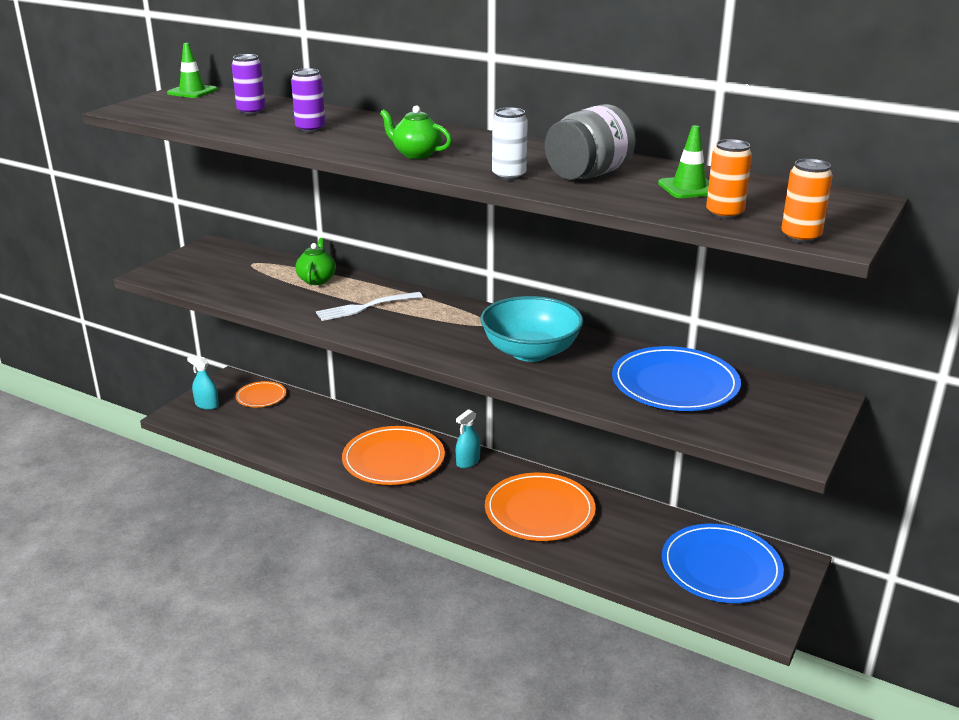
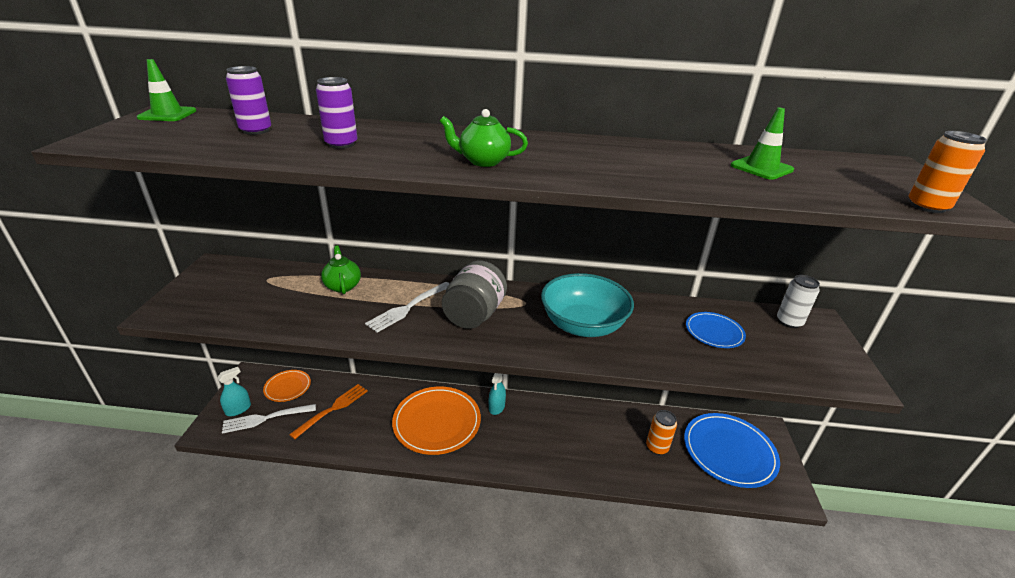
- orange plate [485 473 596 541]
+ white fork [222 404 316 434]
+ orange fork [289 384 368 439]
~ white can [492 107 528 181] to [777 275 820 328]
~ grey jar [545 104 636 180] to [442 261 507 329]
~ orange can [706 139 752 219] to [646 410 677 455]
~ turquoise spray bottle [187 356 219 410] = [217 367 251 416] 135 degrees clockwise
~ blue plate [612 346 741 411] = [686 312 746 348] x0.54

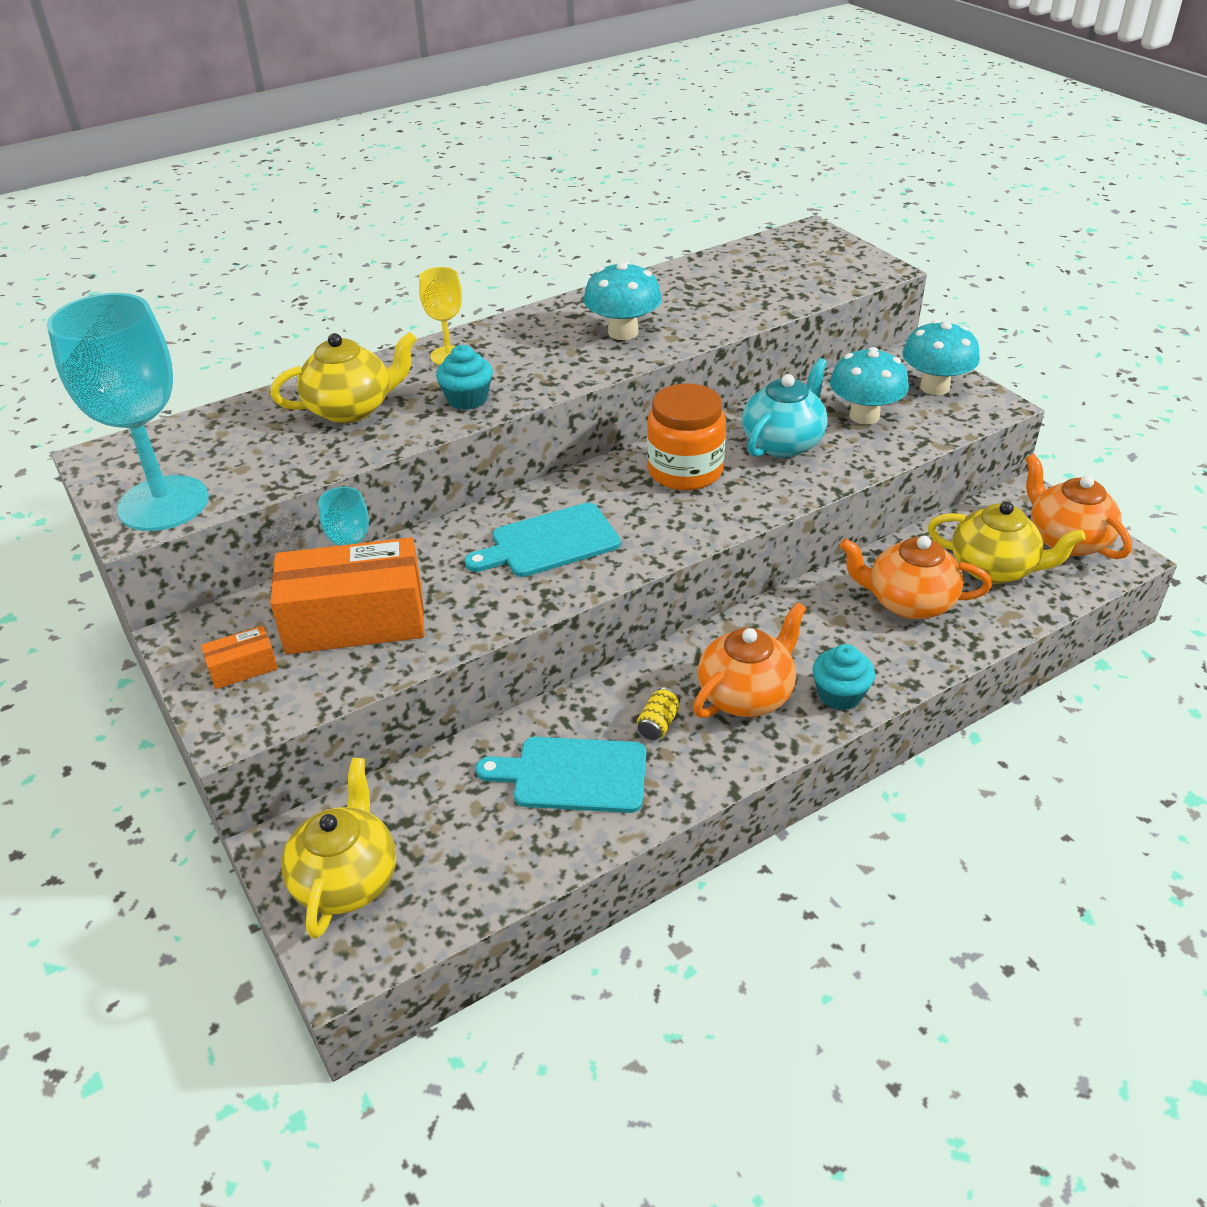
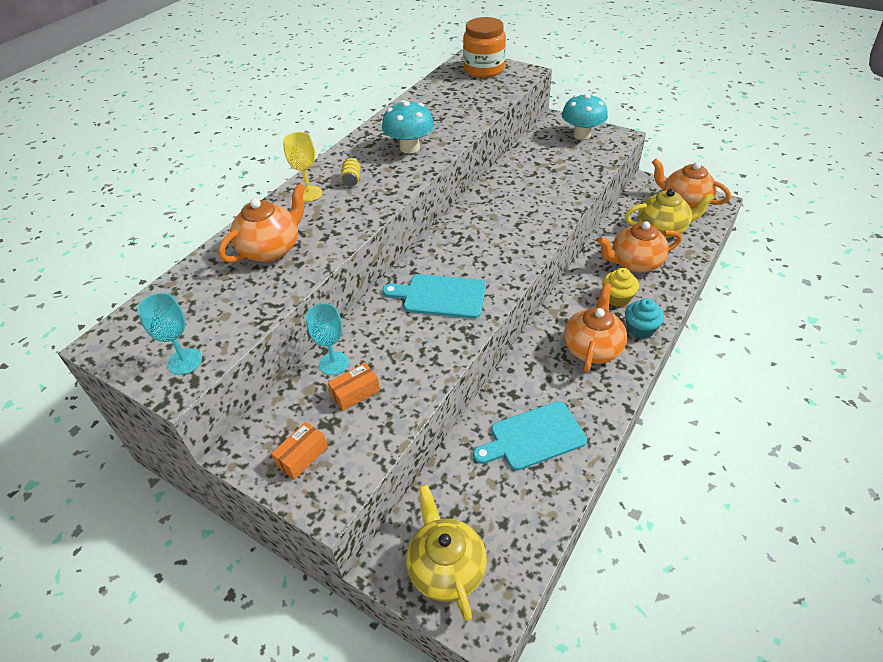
- turquoise cupcake [436 345 493 410]
- turquoise teapot [742 358 828 458]
- turquoise mushroom [830 347 909 424]
+ yellow cupcake [602 268 639 307]
~ yellow can [637 687 680 740] to [341 157 360 186]
~ orange jar [647 383 726 490] to [463 17 506 77]
~ yellow teapot [270 332 417 423] to orange teapot [218 183 306 263]
~ turquoise cutting board [464 503 621 577] = [382 274 486 319] 60 degrees clockwise
~ turquoise goblet [47 293 209 531] = [137 293 202 375] x0.49
~ orange box [270 538 424 654] = [328 362 380 411] x0.44

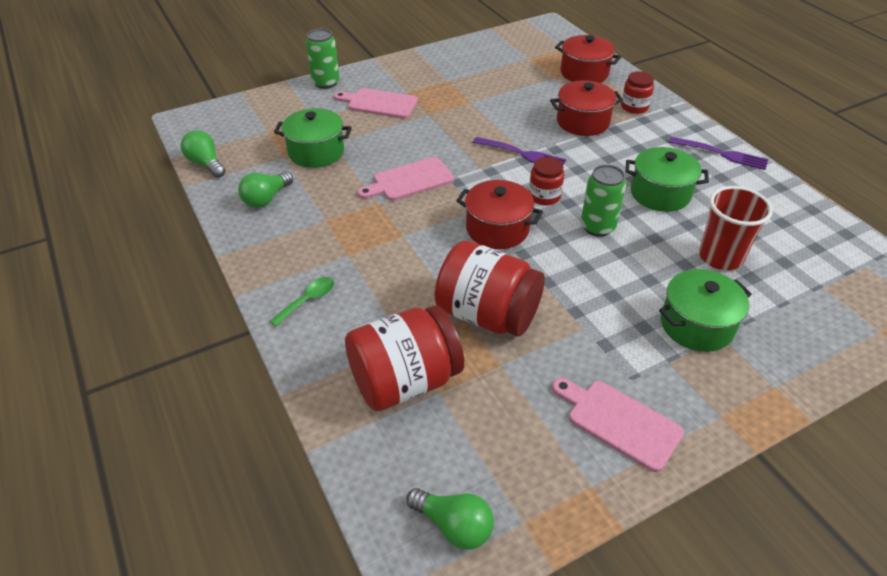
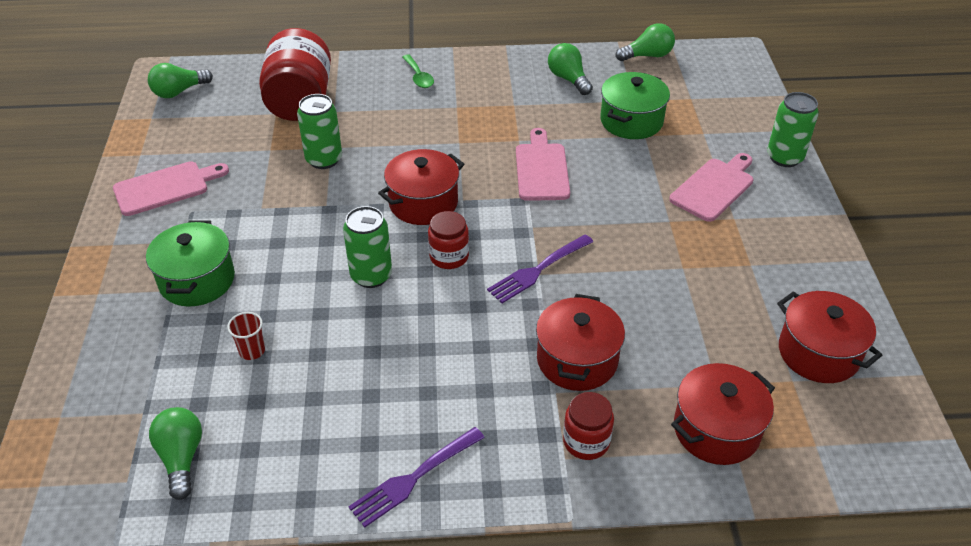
- green pot [625 147 709 212]
+ green light bulb [149 407 202 500]
+ red pot [777 291 882 383]
~ red jar [434 241 545 336] to green can [297 94 342 169]
~ red cup [699 186 773 270] = [227 312 265 360] x0.49

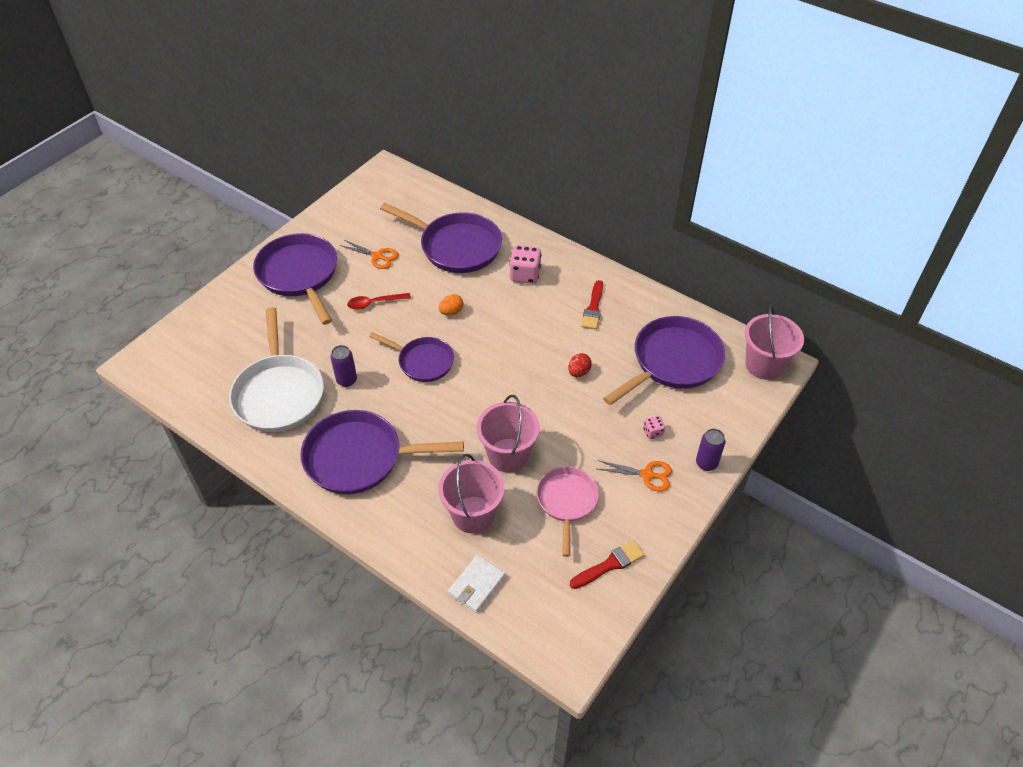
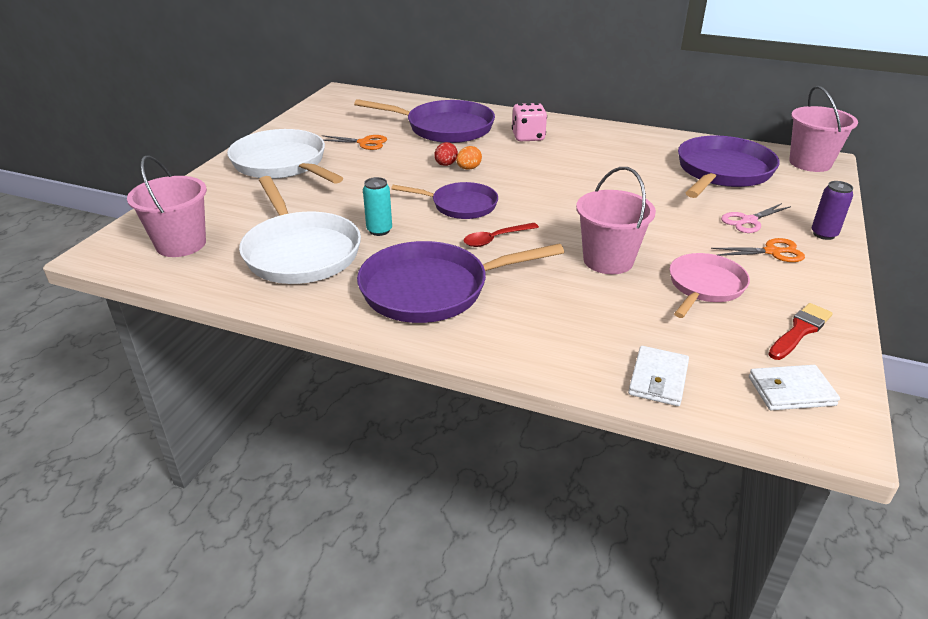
- red brush [581 280 603 330]
+ white wallet [749 365 840 410]
~ red spoon [347 293 411 310] to [464 223 539 247]
~ pink bucket [438 454 505 533] to [127 155 207 257]
~ red egg [568 353 592 377] to [435 142 458 166]
~ pink dice [643 416 665 439] to pink scissors [721 203 791 233]
~ purple pan [253 233 337 325] to white pan [227 129 343 184]
~ purple can [330 345 357 387] to turquoise can [363 177 392 236]
~ pink pan [536 466 599 557] = [670 253 750 318] 45 degrees clockwise

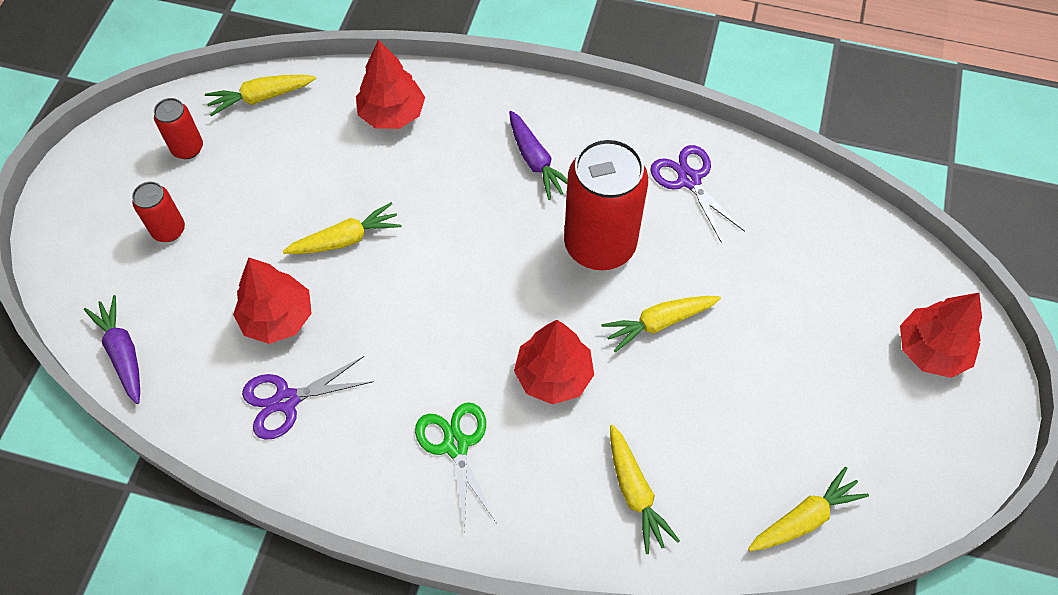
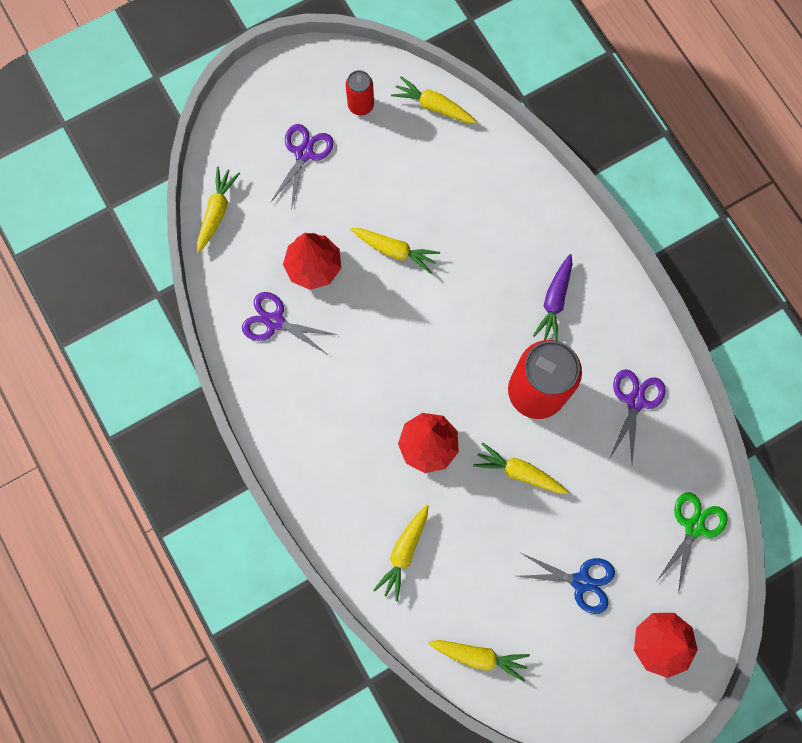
- red tree [356 39 425 129]
+ blue scissors [517 553 615 614]
~ green scissors [415 402 497 532] to [657 492 728 593]
~ red can [132 182 185 242] to purple scissors [270 124 334 210]
~ purple carrot [84 295 140 404] to yellow carrot [197 167 240 253]

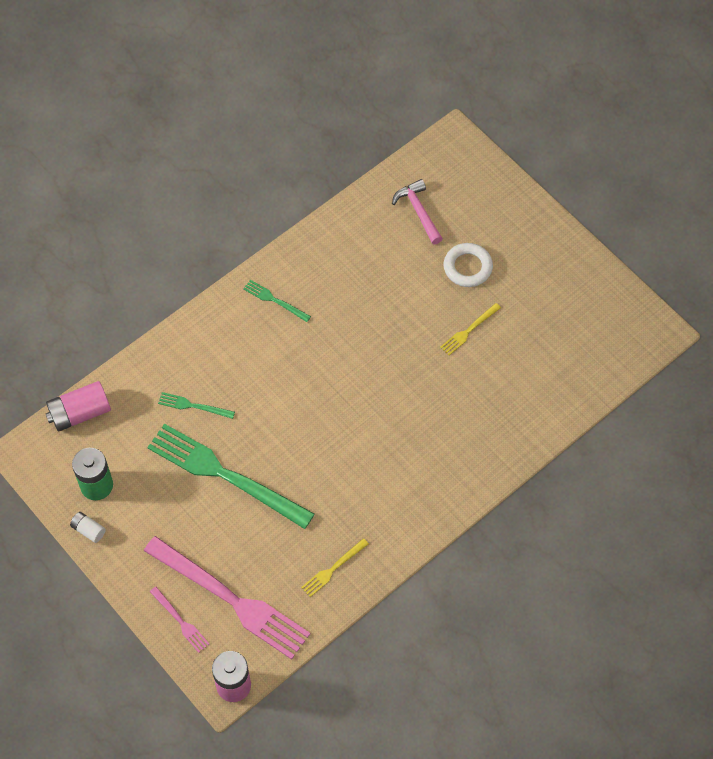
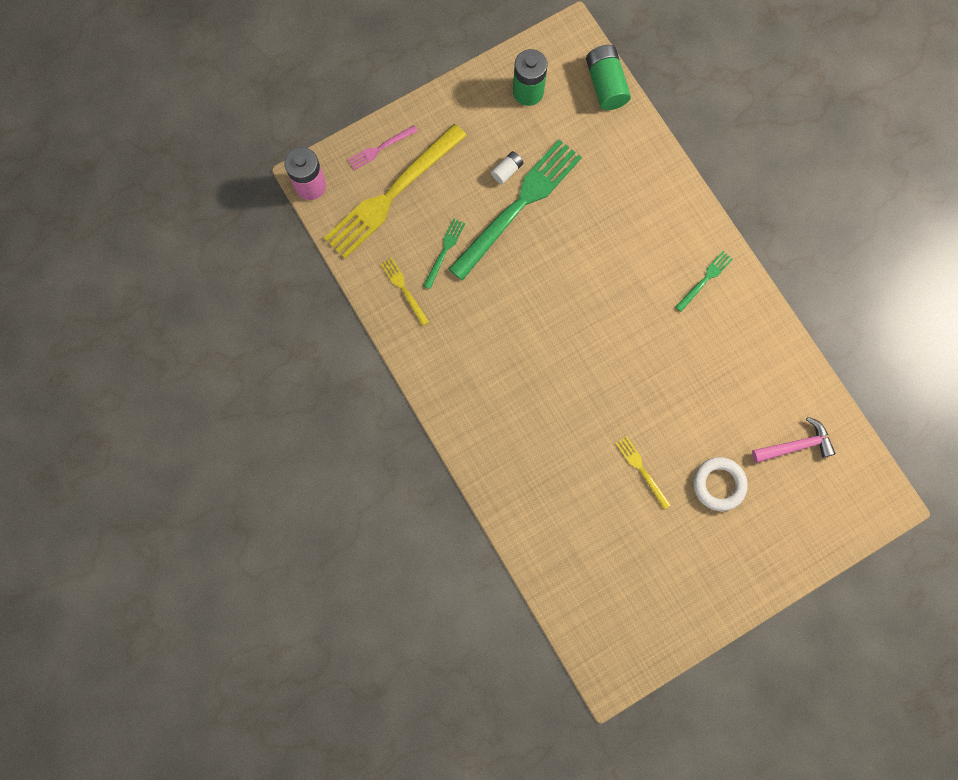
~ white battery [70 512 106 543] to [491 151 523 184]
~ green fork [158 392 235 419] to [423 218 465 289]
~ pink battery [46 381 111 431] to green battery [586 45 631 110]
~ pink fork [144 536 310 660] to yellow fork [324 124 467 259]

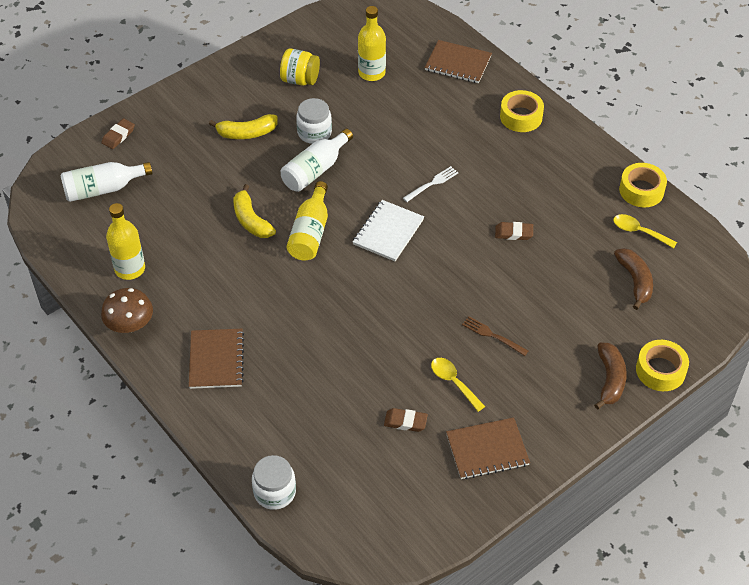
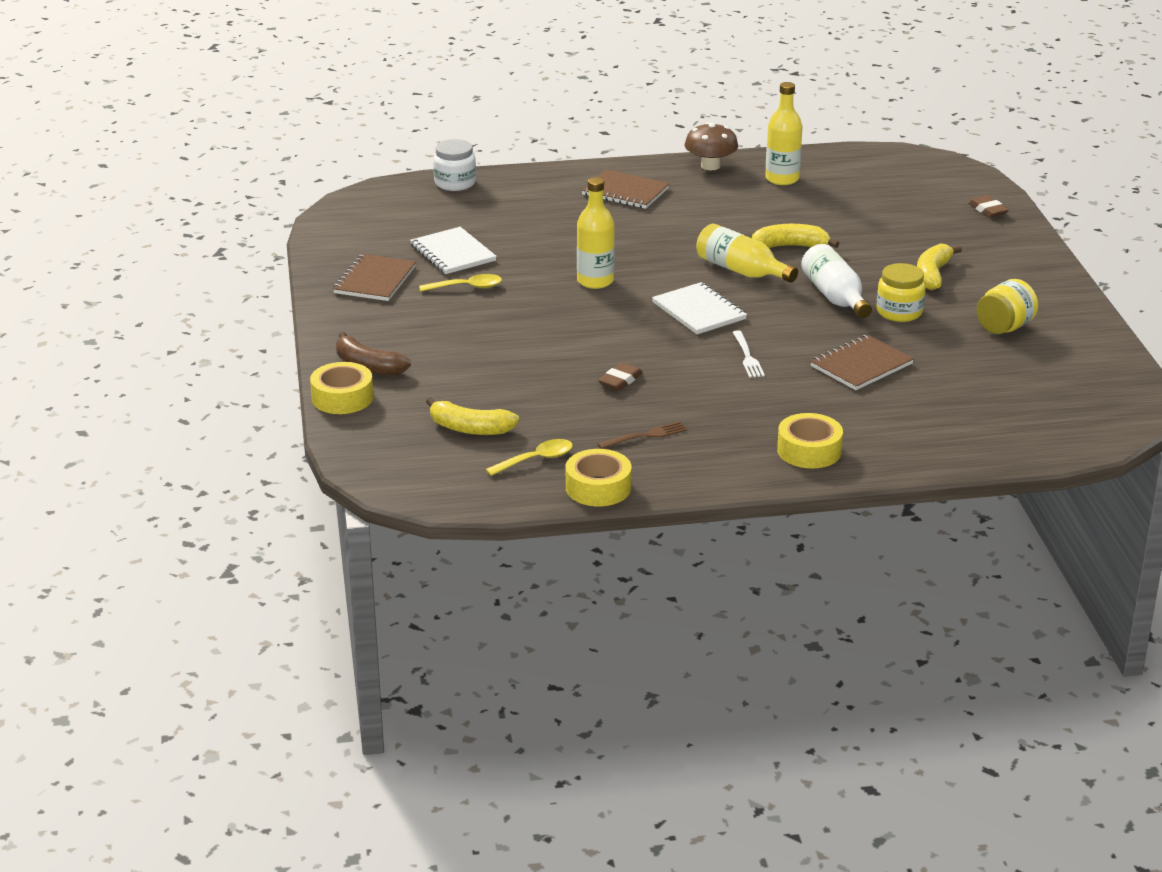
- white bottle [60 162 153 202]
~ yellow bottle [358 6 386 81] to [577 177 615 289]
~ brown notebook [425 40 492 83] to [810 335 914 390]
~ brown fork [462 316 528 356] to [597 421 687 449]
~ brown eraser [384 408 428 432] to white notebook [410 227 497 274]
~ white jar [296 98 332 144] to yellow jar [876 263 926 322]
~ brown banana [614 248 653 310] to yellow banana [426 397 519 435]

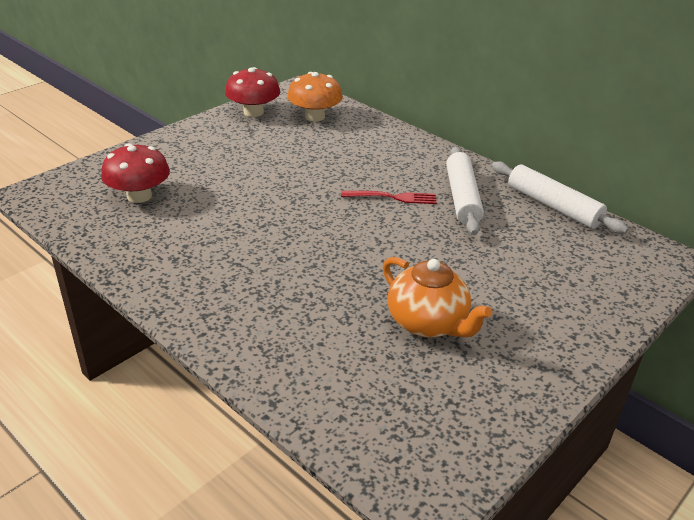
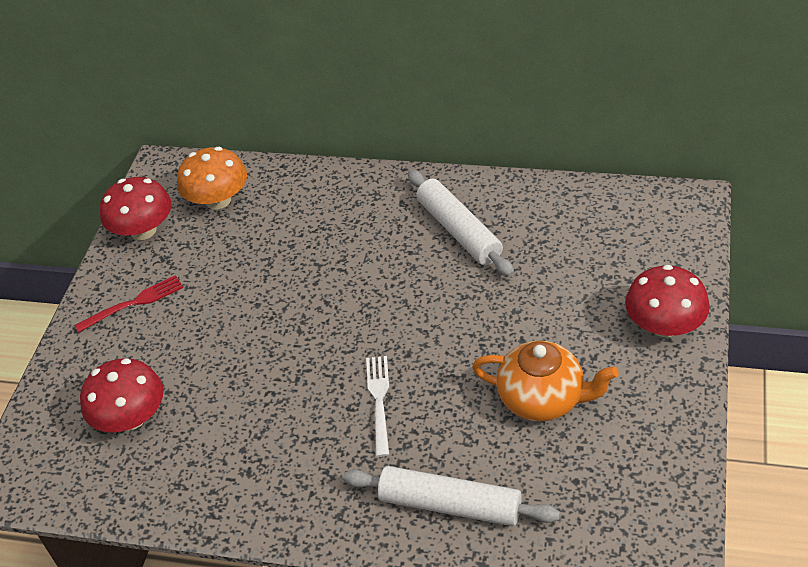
+ white fork [366 356 389 457]
+ red mushroom [625 265 710 337]
~ red fork [341 191 437 204] to [75 275 183 332]
~ white rolling pin [492 161 629 234] to [343 466 560 526]

